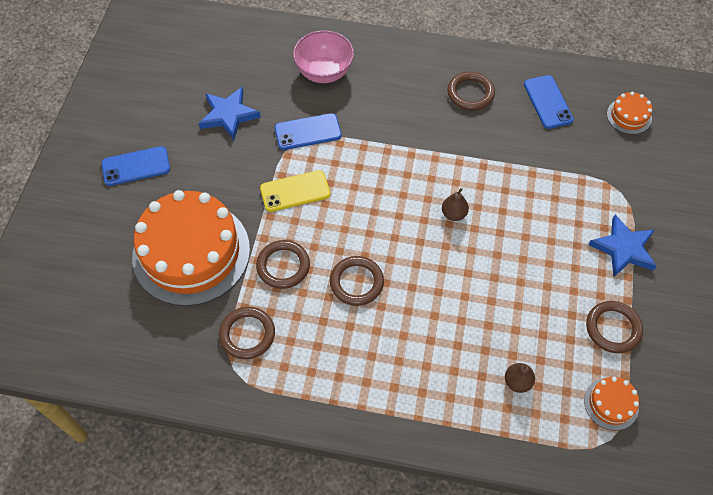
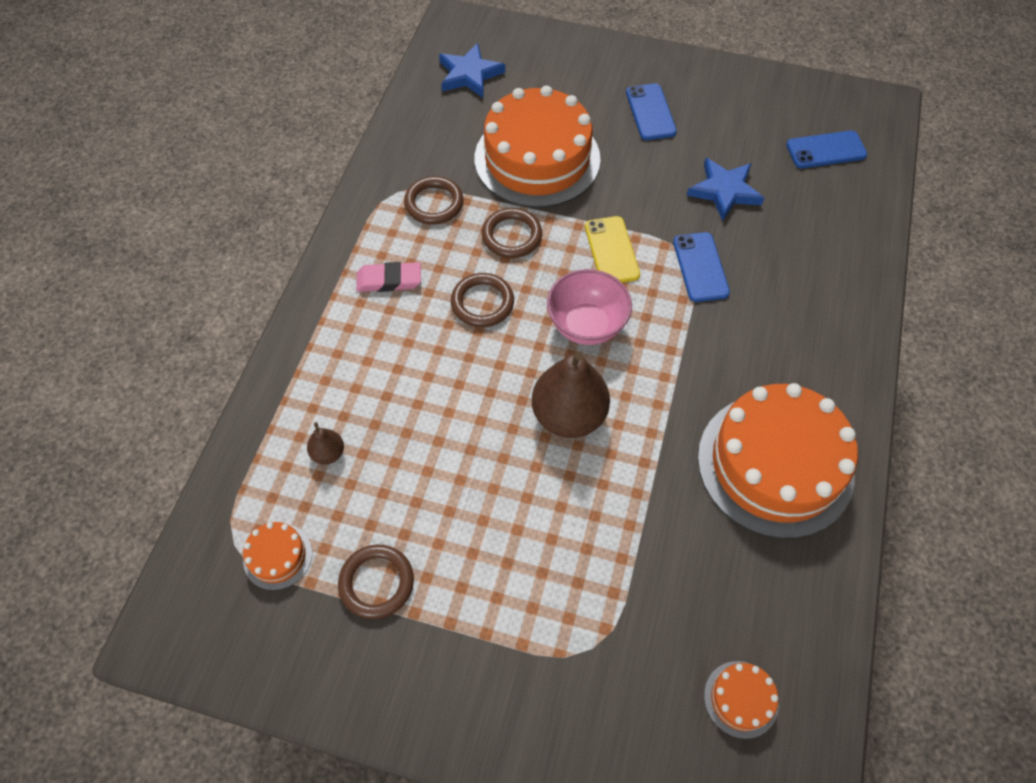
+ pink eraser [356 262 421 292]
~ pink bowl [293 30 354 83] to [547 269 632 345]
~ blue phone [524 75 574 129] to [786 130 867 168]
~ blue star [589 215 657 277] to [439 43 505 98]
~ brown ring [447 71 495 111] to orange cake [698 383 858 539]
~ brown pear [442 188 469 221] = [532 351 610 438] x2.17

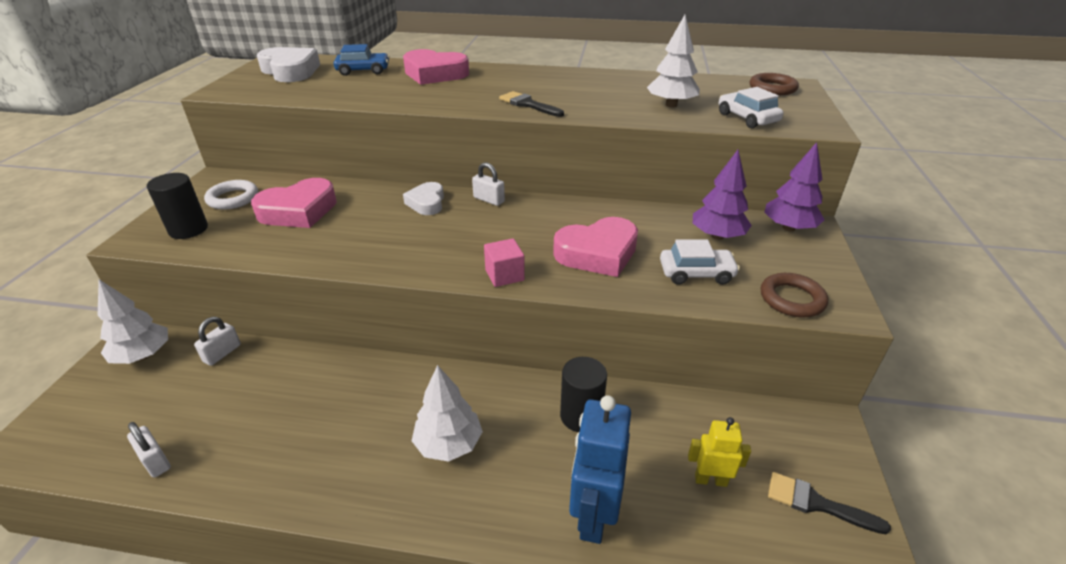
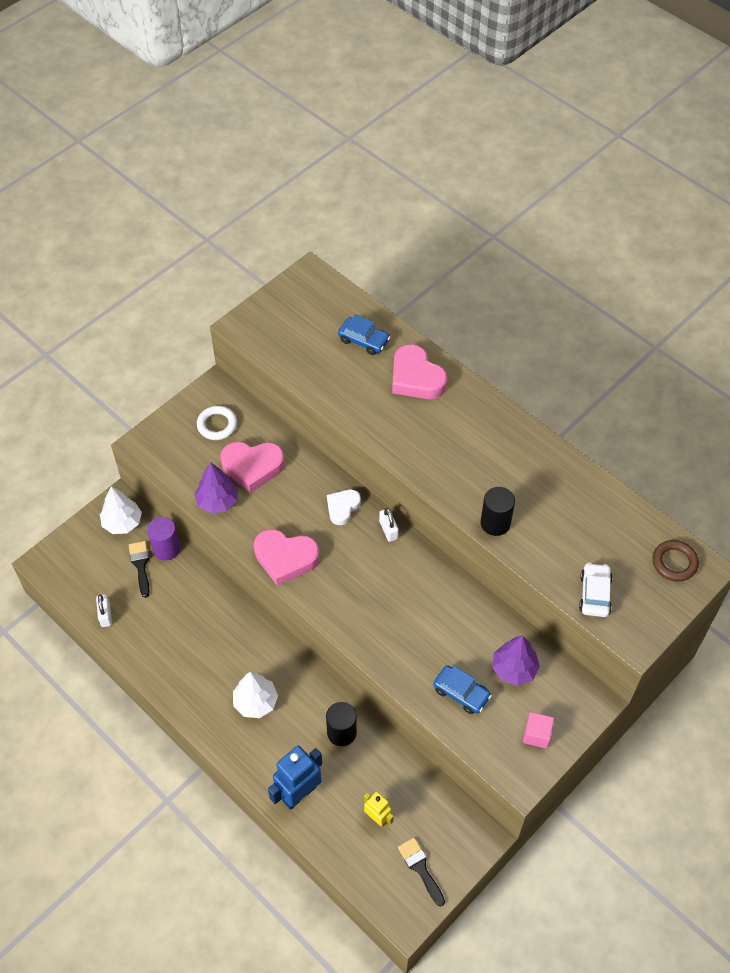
- white heart [257 47 320 82]
- white tree [647 15 700 107]
- brown ring [761 273 828 317]
~ black cylinder [147 173 208 239] to [481 487 515 536]
~ pink cube [484 238 525 287] to [523 712 554 749]
~ black brush [499 91 564 117] to [129 541 150 598]
~ pink heart [553 217 638 277] to [254 529 320 586]
~ purple tree [764 142 825 232] to [194 462 238 514]
~ white padlock [194 317 241 366] to purple cylinder [147 517 180 561]
~ white car [660 239 740 285] to blue car [433 665 492 714]

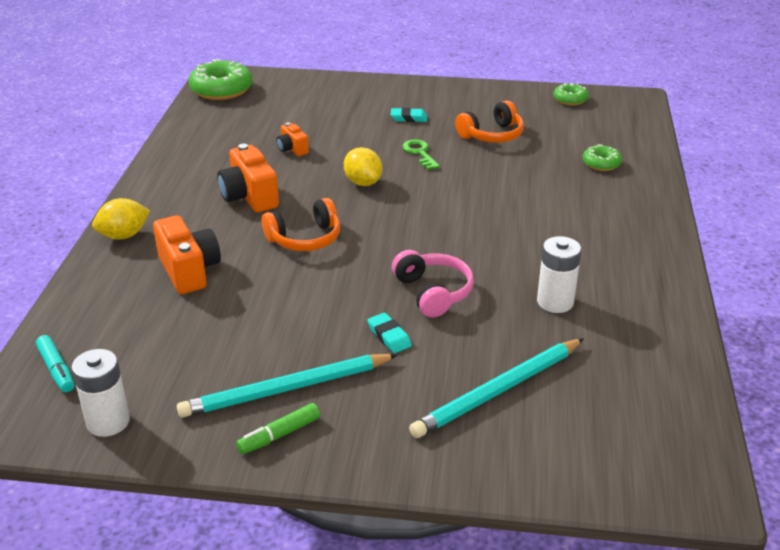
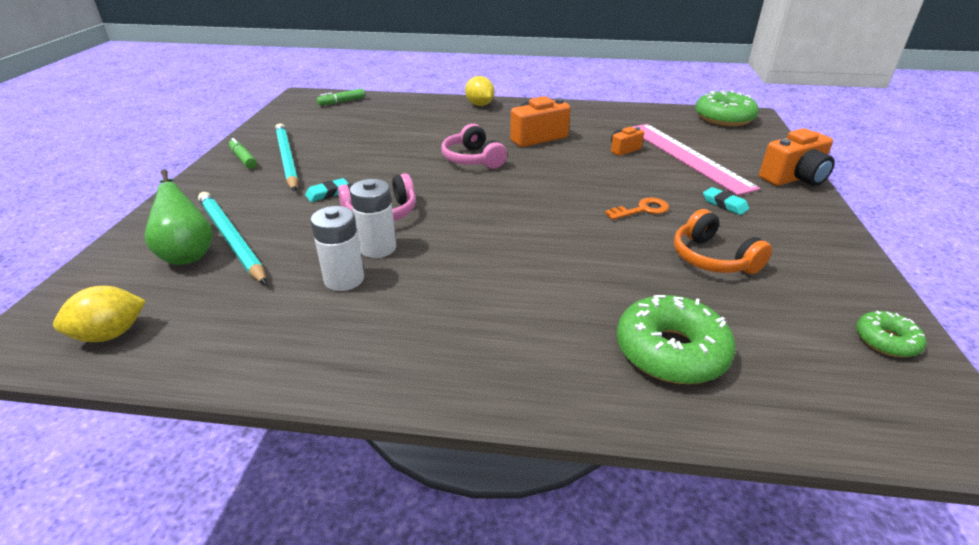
+ green pear [145 169 213 265]
+ pink ruler [632 124 760 196]
~ white battery [72 349 130 437] to [350 179 396 258]
~ orange camera [153 215 221 294] to [759 128 835 186]
~ yellow lemon [344 147 382 186] to [53 286 146 342]
~ turquoise marker [36 335 74 392] to green marker [317 88 365 106]
~ orange headphones [262 198 340 251] to pink headphones [441 124 507 169]
~ green key [402 139 440 170] to orange key [605 197 669 220]
~ turquoise eraser [390 108 427 122] = [703 187 749 215] 45 degrees counterclockwise
~ green donut [583 144 622 171] = [617 295 735 384] x1.85

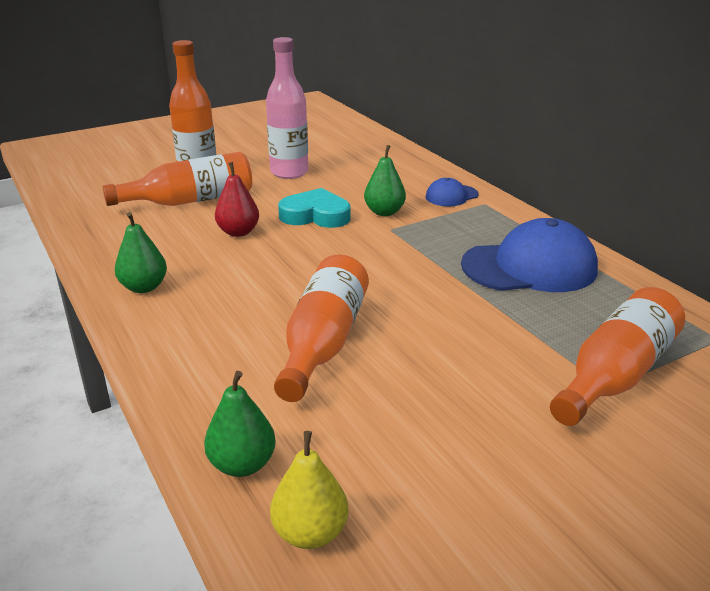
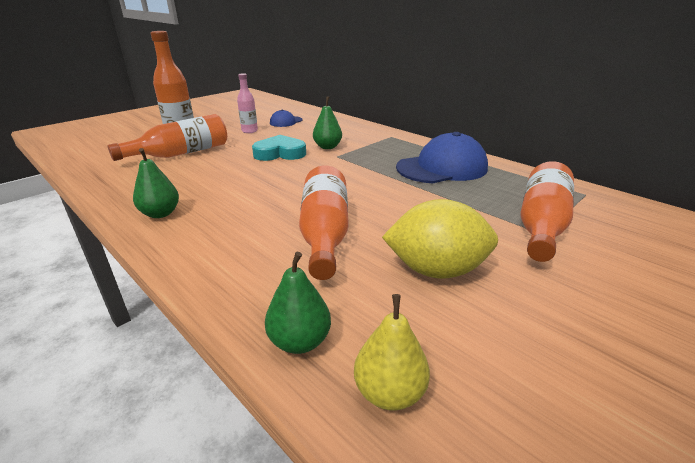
- red pear [215 162 259 237]
+ yellow lemon [382 199 498 279]
~ blue cap [426 178 478 206] to [270 110 303 127]
~ pink bottle [266 37 309 179] = [237 73 258 133] x0.59

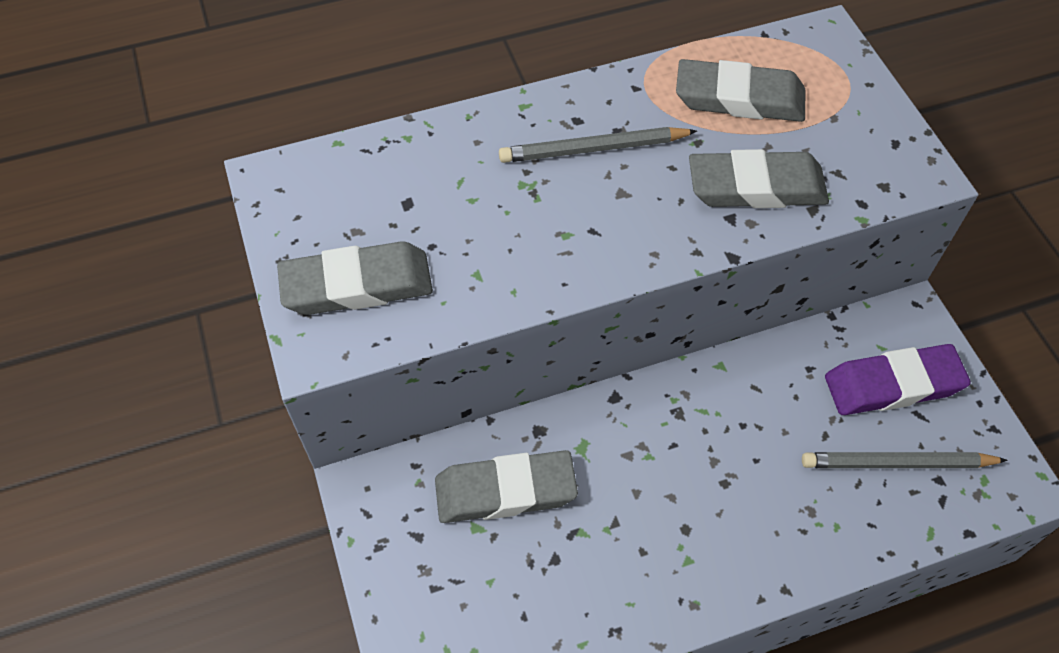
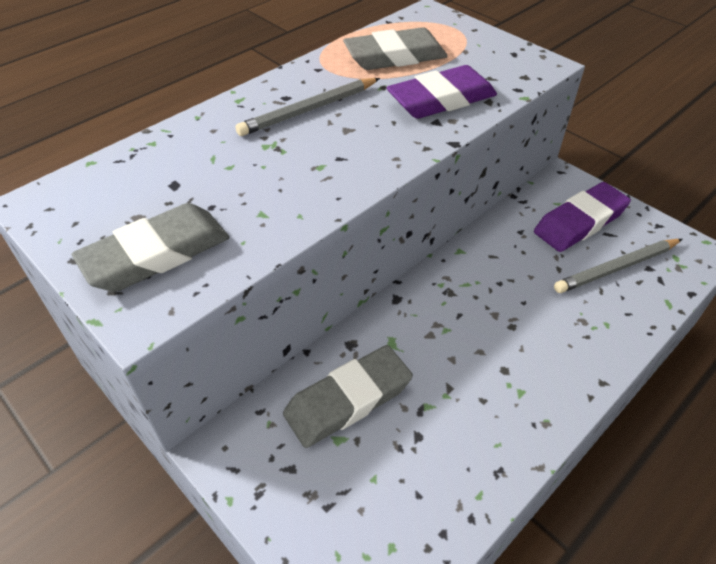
~ grey eraser [689 149 829 208] to purple eraser [387 65 497 119]

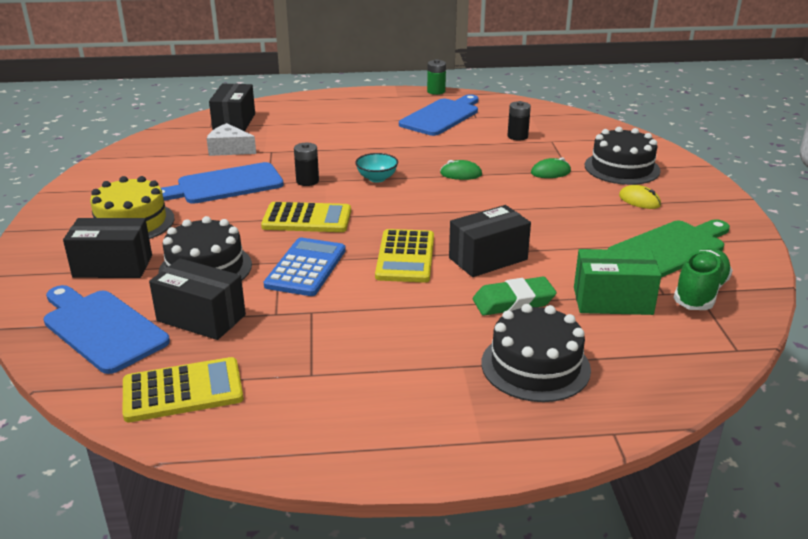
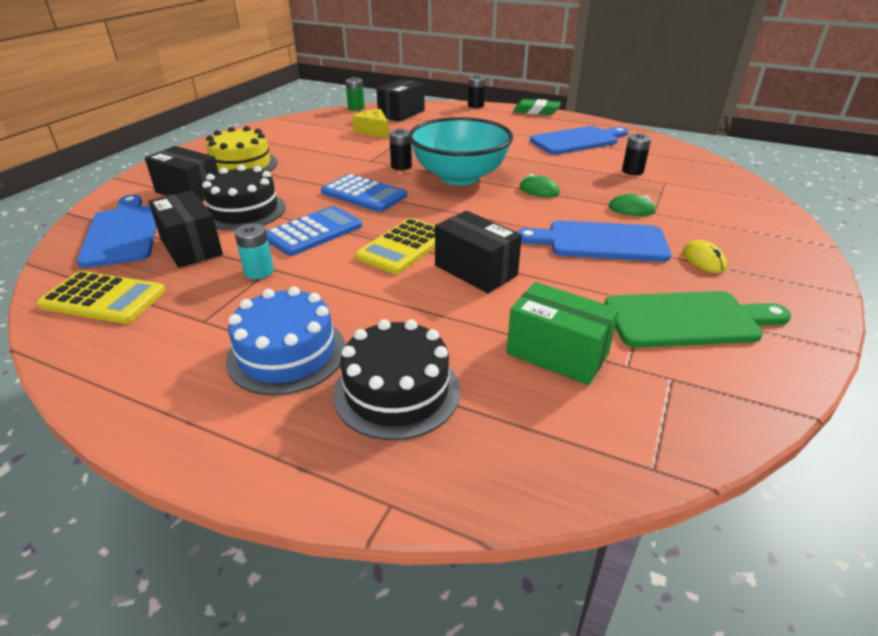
- black cake [585 127 660 185]
- green shoe [674 248 733 310]
+ blue cake [226 286 346 395]
+ turquoise battery [234 223 274 279]
+ black battery [468 75 485 108]
~ blue cutting board [161 162 284 204] to [517 221 671 262]
~ green battery [427 59 446 95] to [346 77 365 111]
~ green eraser [473 277 557 316] to [513 99 561 115]
~ white cheese [207 123 256 156] to yellow cheese [352 109 389 138]
~ yellow calculator [261 202 351 232] to blue calculator [321 174 407 212]
~ black box [449 205 531 277] = [435 211 522 293] 45 degrees clockwise
~ turquoise bowl [355 153 398 182] = [409 117 513 185] x2.46

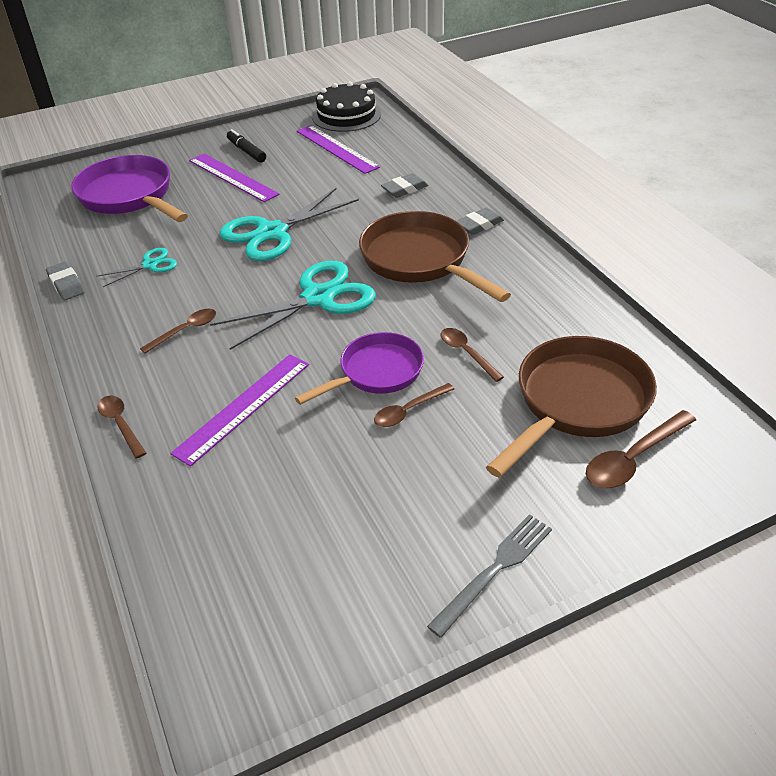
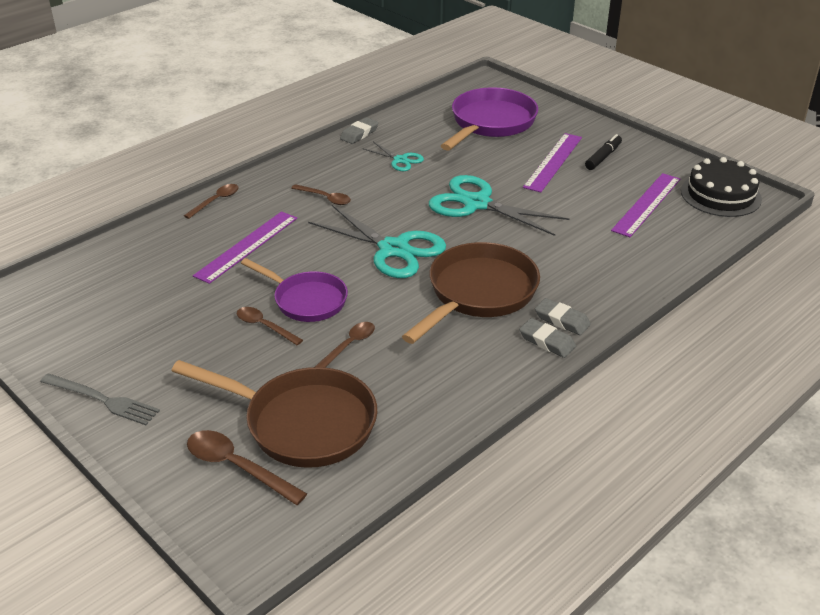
~ grey eraser [381 173 428 198] to [519 318 576 358]
~ purple ruler [170 354 309 467] = [193 211 297 284] 75 degrees counterclockwise

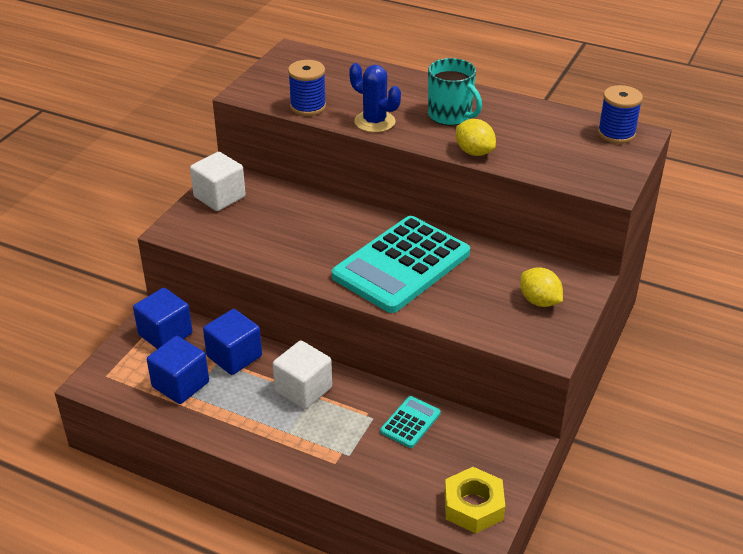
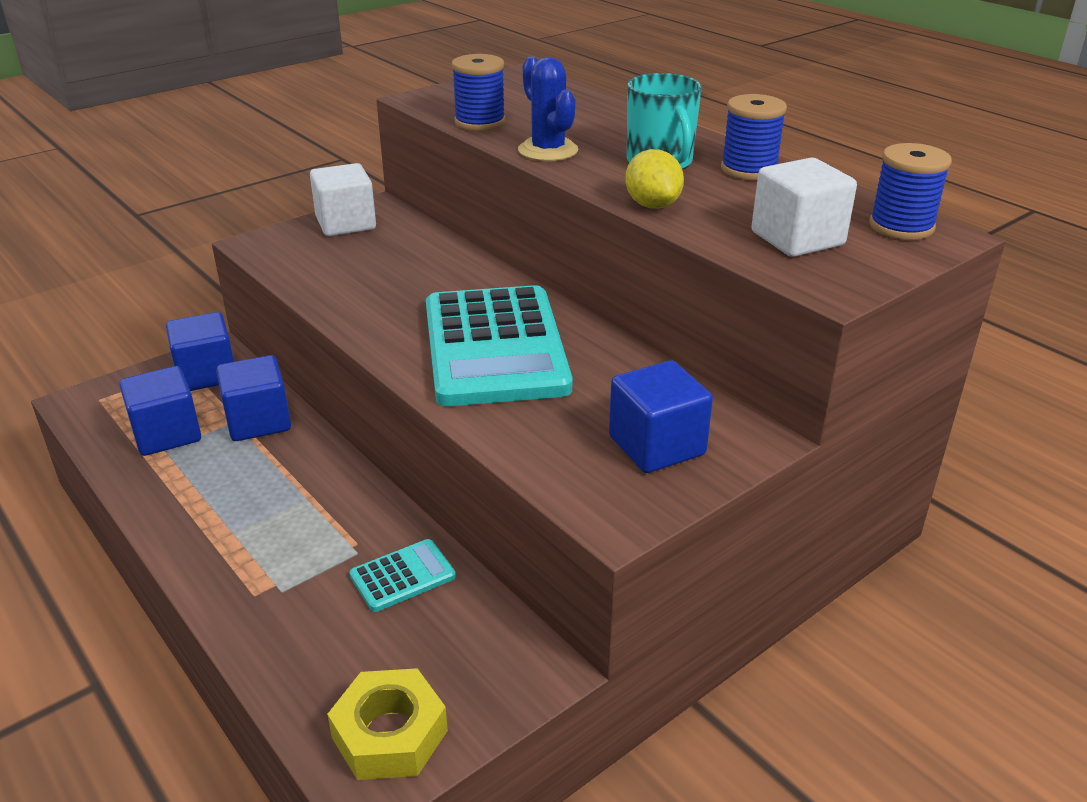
+ blue spool [721 94 787 180]
~ white cube [273 341 332 409] to [751 158 857 257]
~ yellow lemon [520 267 563 307] to blue cube [609 360 713 473]
~ turquoise calculator [332 216 470 313] = [426 285 573 406] 75 degrees counterclockwise

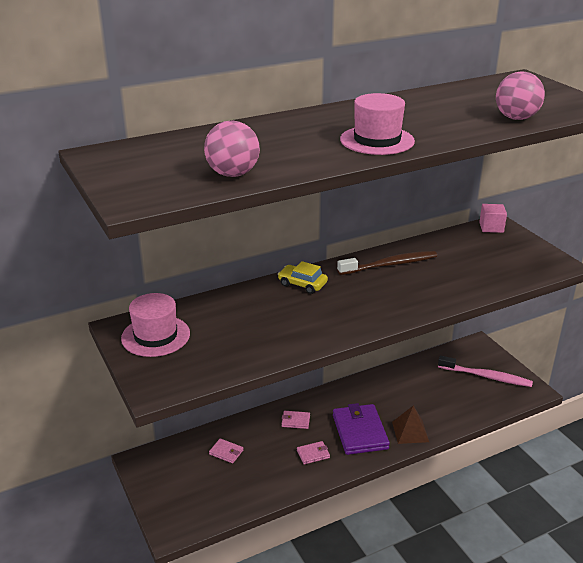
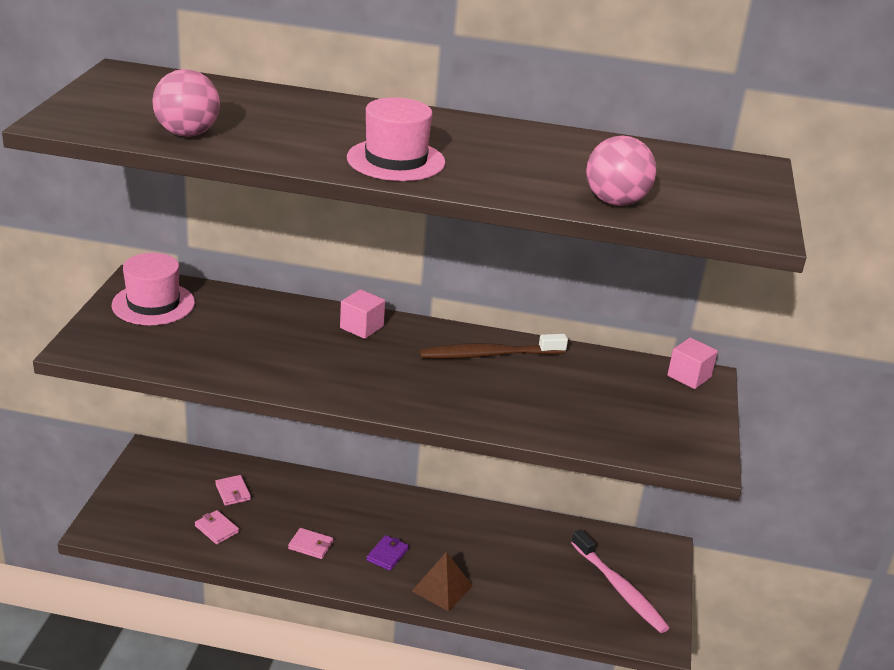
~ pink wallet [282 411 310 429] to [195 510 239 544]
~ yellow car [278 261 328 294] to pink cube [340 289 385 339]
~ brown toothbrush [337 251 437 275] = [419 334 568 359] 150 degrees clockwise
~ purple wallet [333 403 390 455] = [366 535 409 571] x0.47

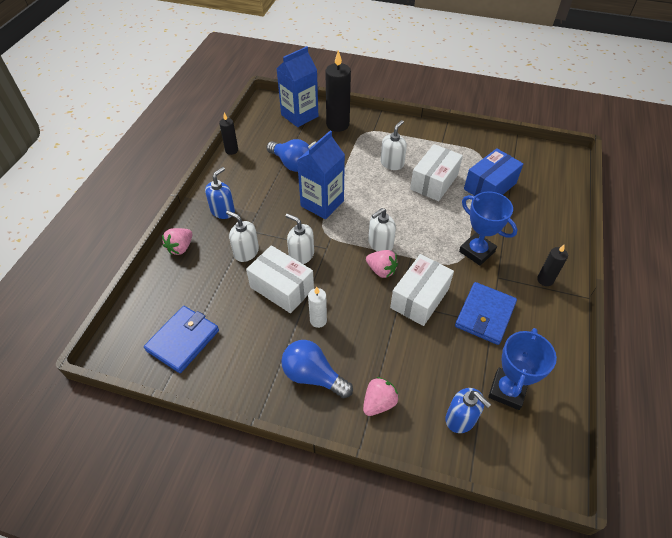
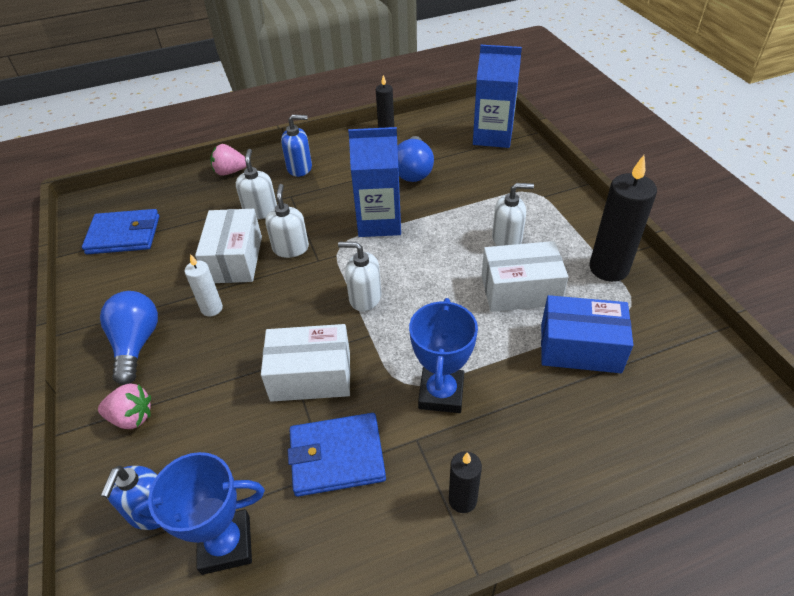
- pink strawberry [366 250 398 278]
~ black candle [325 50 351 132] to [589 155 657 282]

